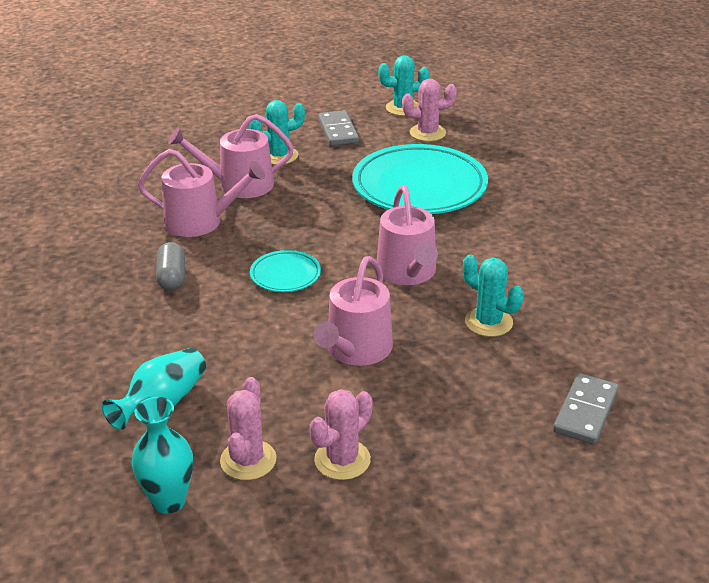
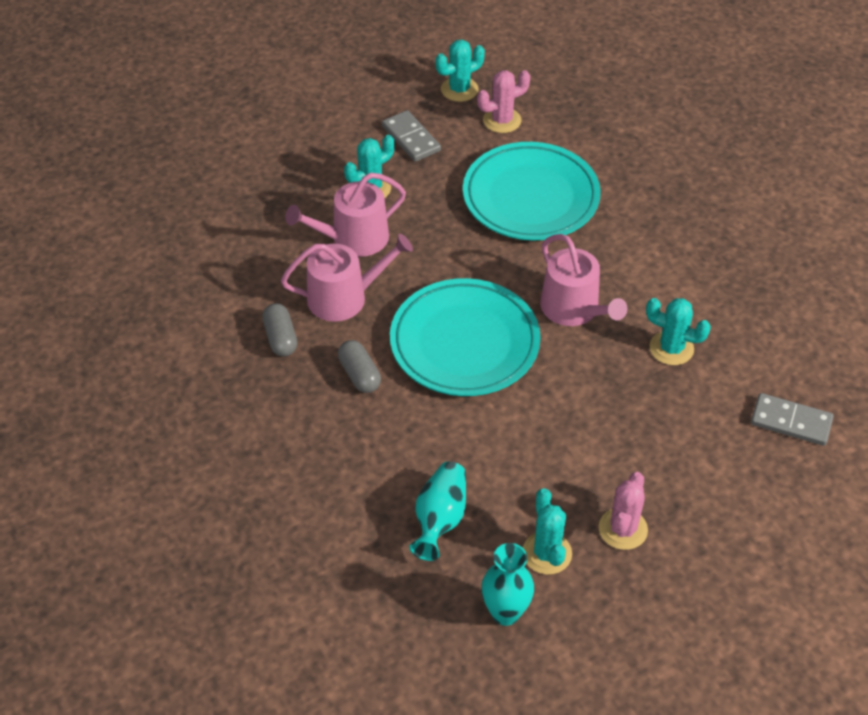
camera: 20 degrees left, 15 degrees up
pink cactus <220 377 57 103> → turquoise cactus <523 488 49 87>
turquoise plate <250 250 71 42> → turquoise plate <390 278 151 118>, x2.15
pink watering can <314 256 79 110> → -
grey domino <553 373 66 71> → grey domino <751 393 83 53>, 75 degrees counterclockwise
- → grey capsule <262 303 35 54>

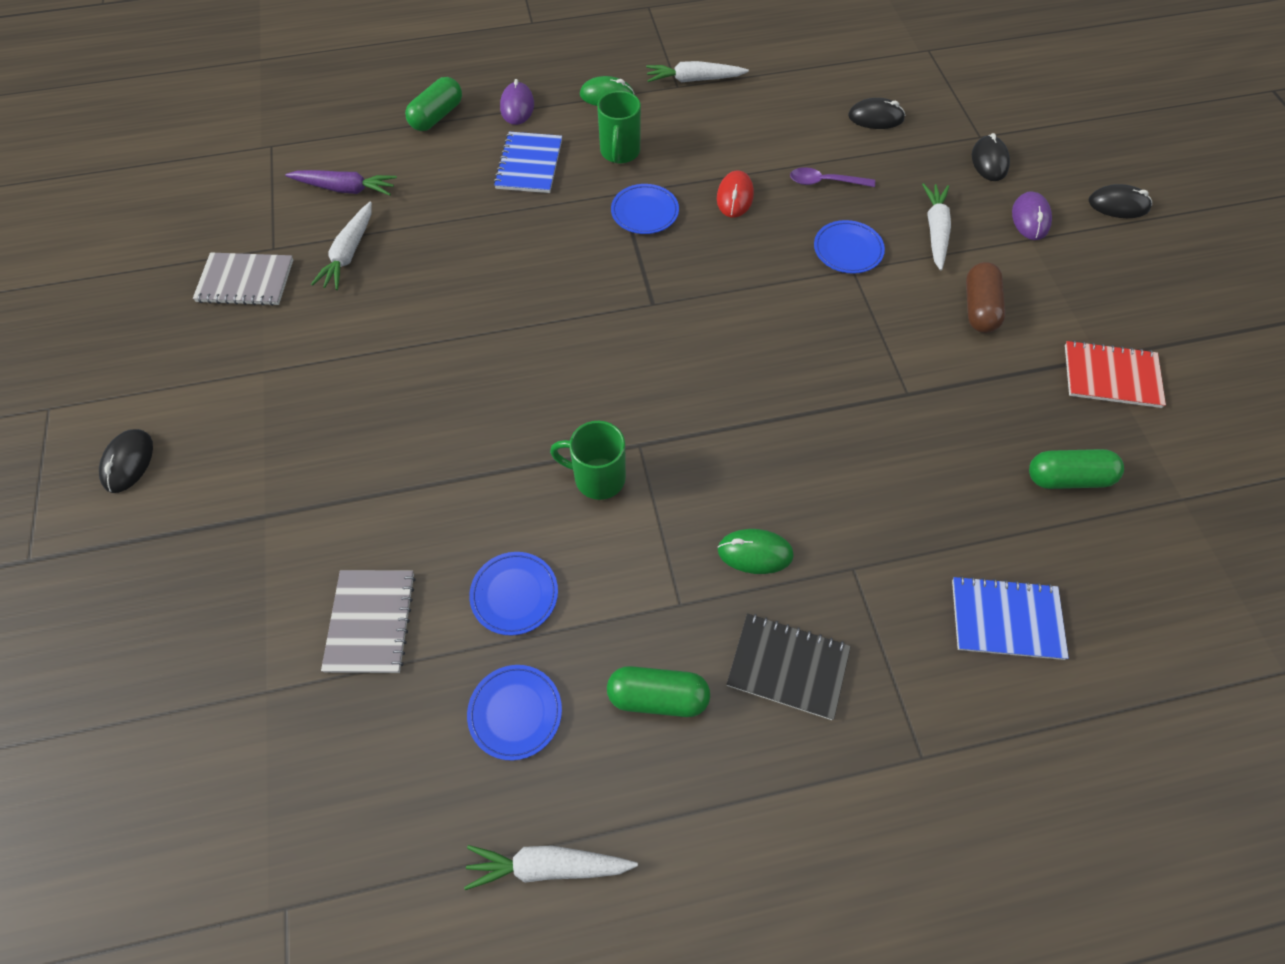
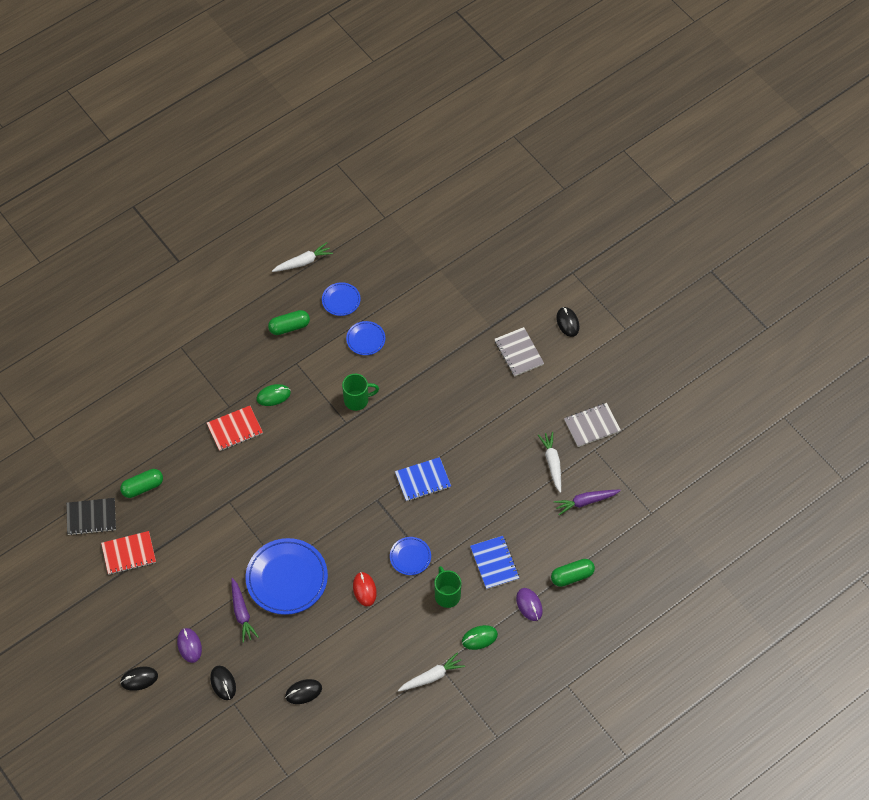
camera: 155 degrees right, 0 degrees up
grey notebook <321 570 95 103> → grey notebook <495 327 49 50>, shifted
green capsule <405 77 57 54> → green capsule <551 559 44 28>, 60 degrees clockwise
black notebook <727 613 124 107> → black notebook <66 498 50 37>, shifted
purple spoon <790 167 85 20> → -
blue plate <814 220 71 54> → blue plate <246 538 82 77>, x1.96
white carrot <922 183 29 87> → purple carrot <231 578 28 64>
blue notebook <952 576 117 84> → blue notebook <395 457 56 44>, shifted
brown capsule <966 262 40 71> → -
- → red notebook <207 406 56 45>

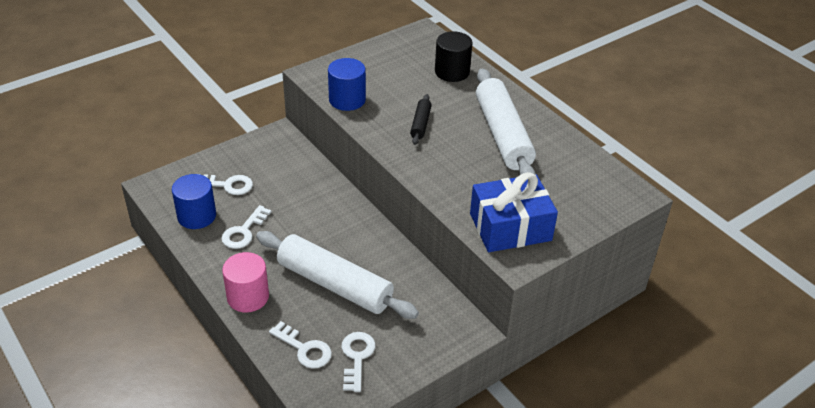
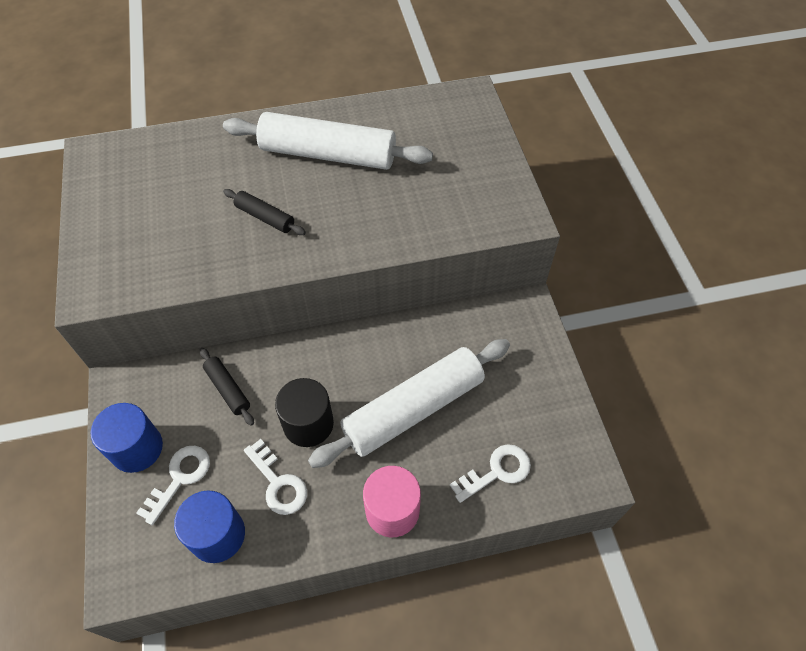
camera: 65 degrees left, 15 degrees up
blue cylinder <328 58 38 53> → blue cylinder <91 403 72 70>, shifted
white key <342 332 33 60> → -
black cylinder <435 31 38 51> → black cylinder <275 378 59 69>, shifted
blue gift <470 172 88 80> → -
- → black rolling pin <200 348 54 78>

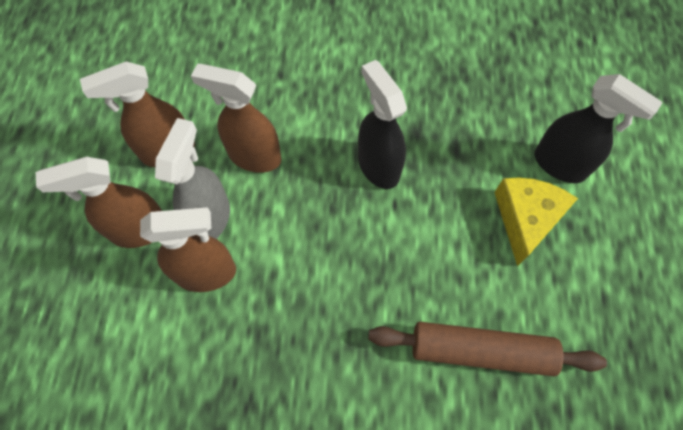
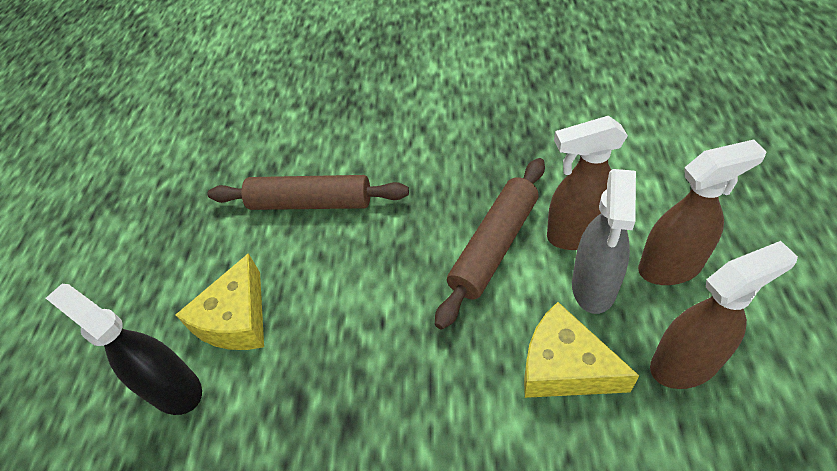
camera: 175 degrees left, 15 degrees down
brown spray bottle <191 64 91 109> → yellow cheese <524 302 115 96>
black spray bottle <358 60 49 129> → -
- → brown rolling pin <435 158 110 172>

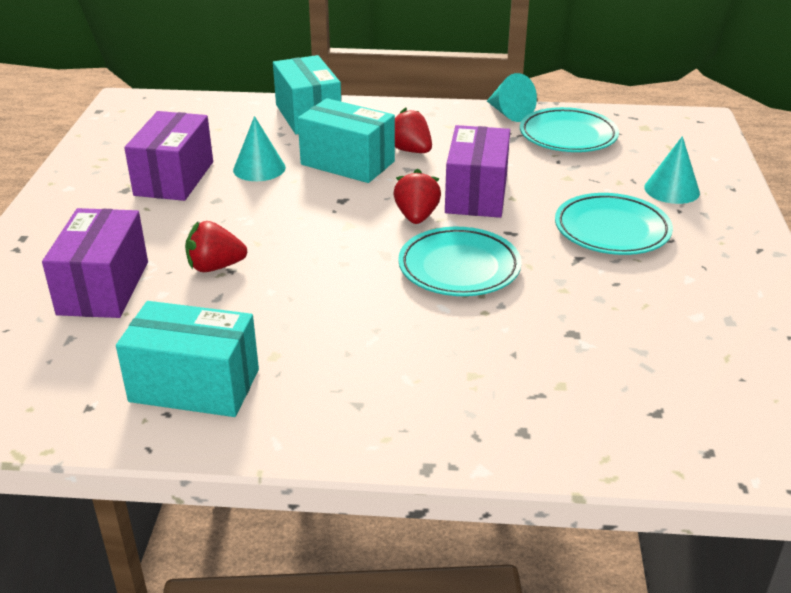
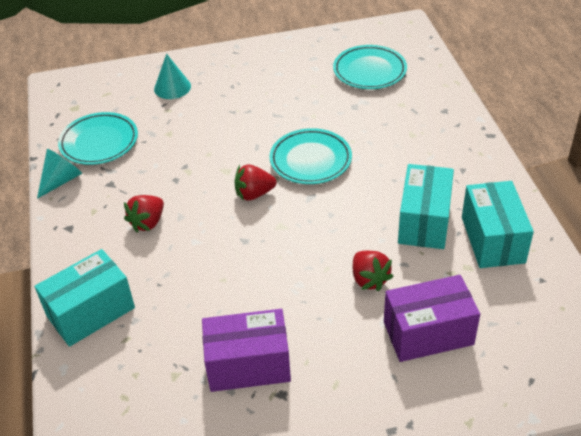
camera: 105 degrees left, 10 degrees up
turquoise cone <233 116 53 65> → -
turquoise box <298 98 97 85> → turquoise box <398 164 56 85>, shifted
purple box <445 125 65 93> → -
turquoise plate <555 193 118 62> → turquoise plate <333 45 74 44>, shifted

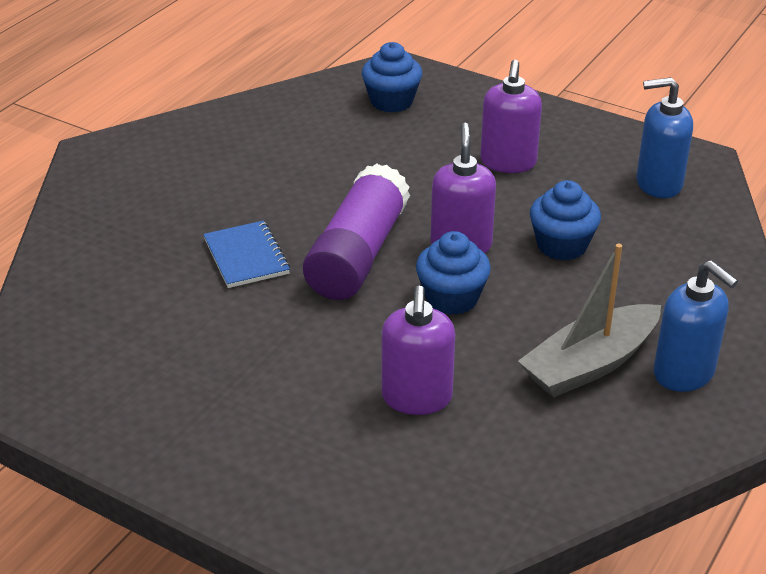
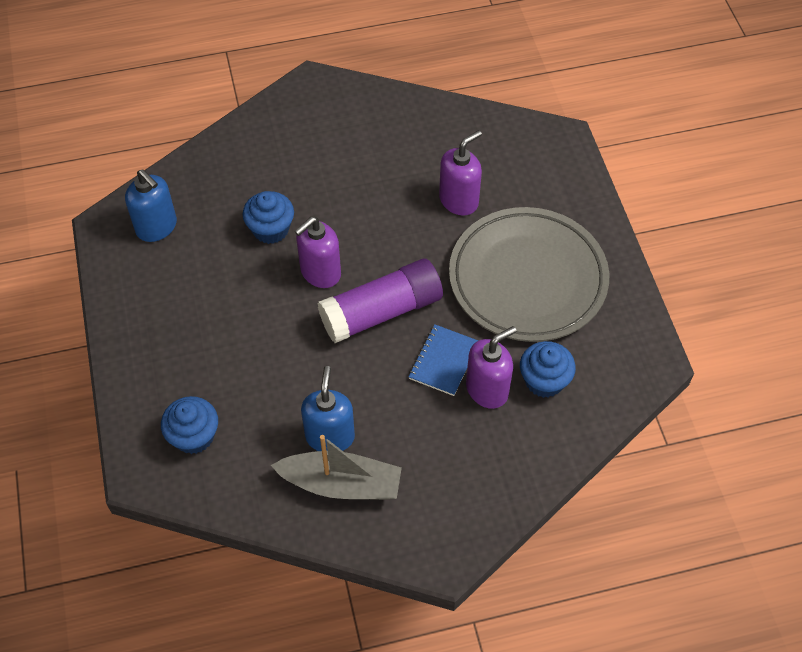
camera: 135 degrees left, 20 degrees up
blue cupcake <416 231 75 84> → blue cupcake <520 341 56 57>, shifted
purple soap dispenser <480 59 62 114> → purple soap dispenser <466 326 51 83>, shifted
grey boat <518 243 143 155> → grey boat <271 435 131 65>, shifted
blue soap dispenser <654 261 84 131> → blue soap dispenser <301 366 54 85>, shifted
- → grey plate <449 207 160 135>

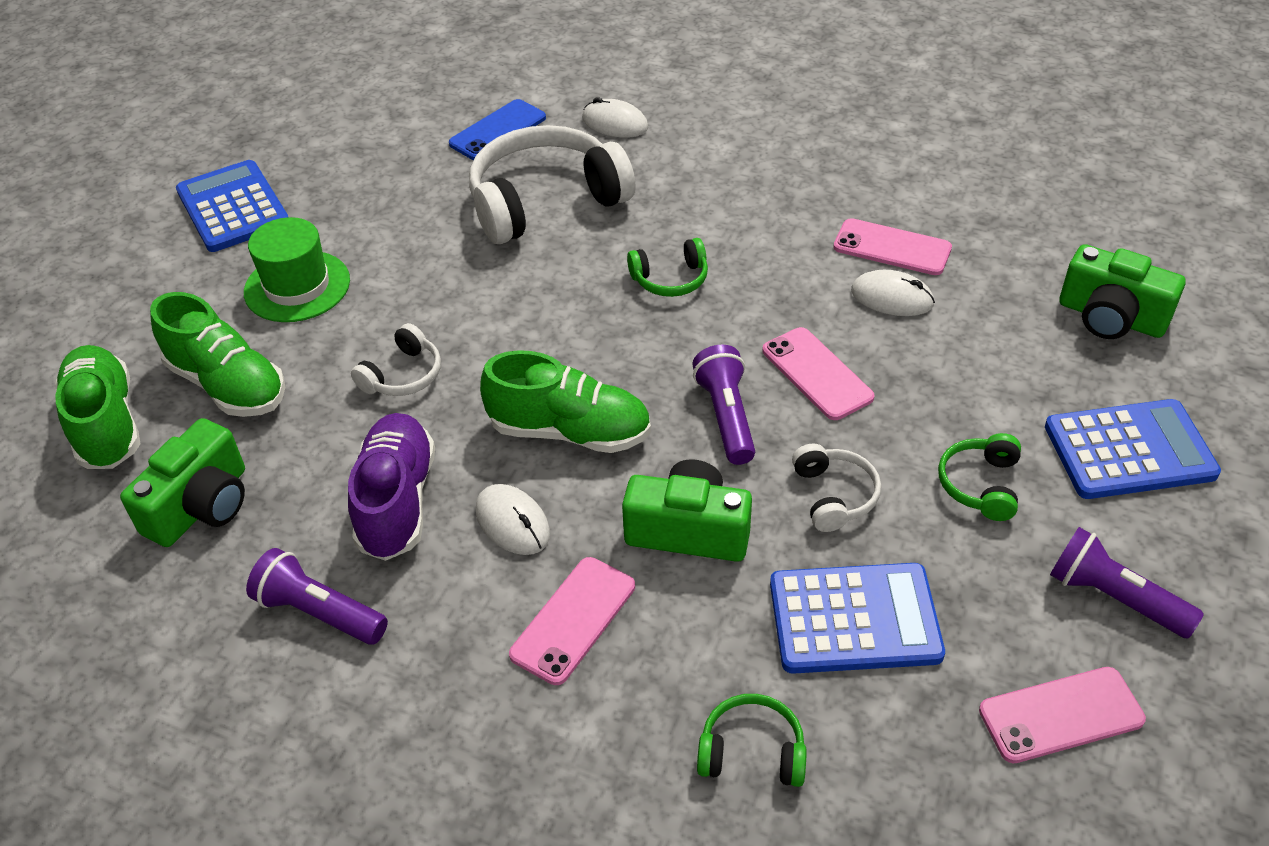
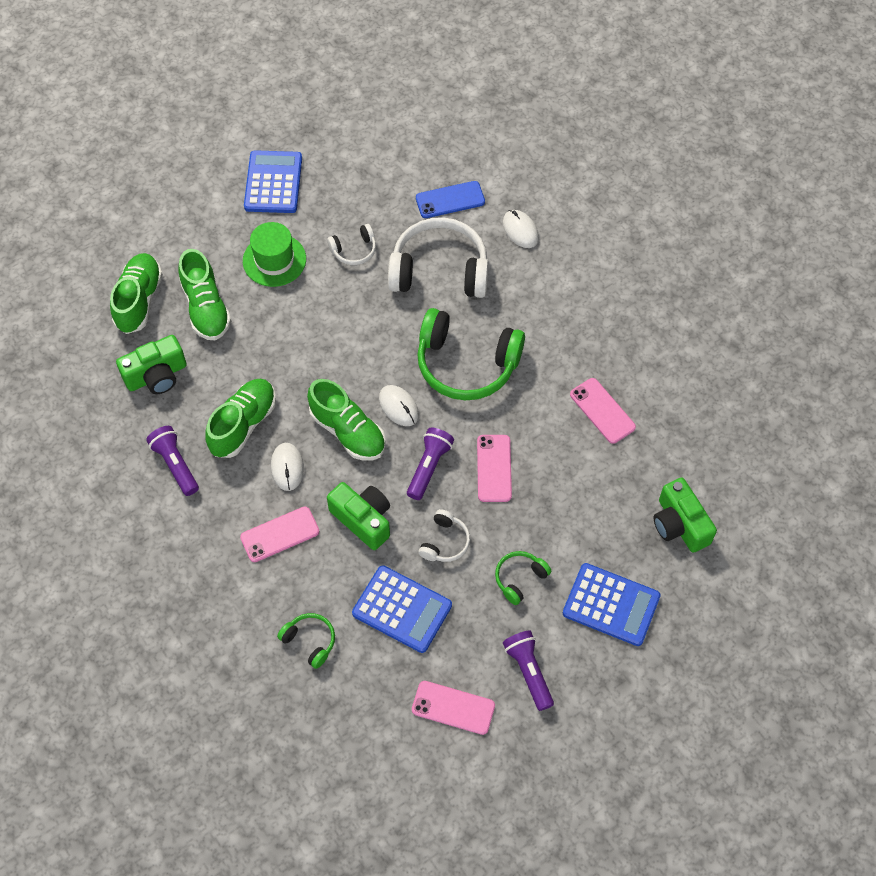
camera: 30 degrees right, 15 degrees up
purple shoe <348 413 87 148> → green shoe <205 378 71 80>
white headphones <351 323 90 73> → white headphones <327 224 49 41>, shifted
green headphones <627 238 81 59> → green headphones <417 308 108 92>, x2.13
white mouse <851 270 84 46> → white mouse <379 385 40 41>, shifted

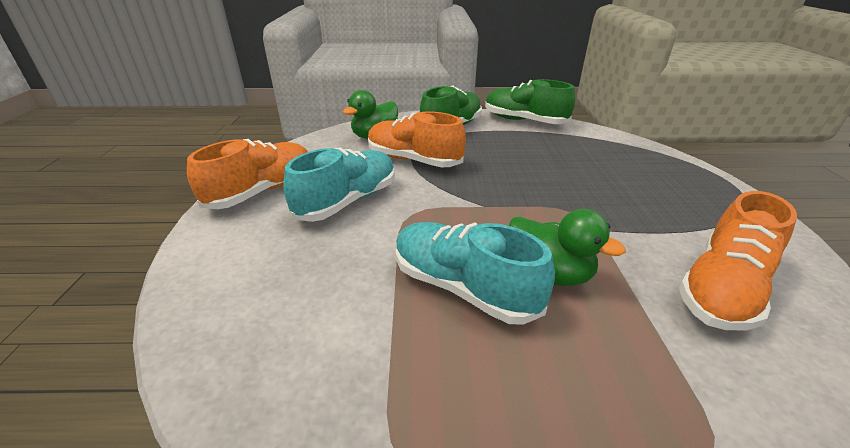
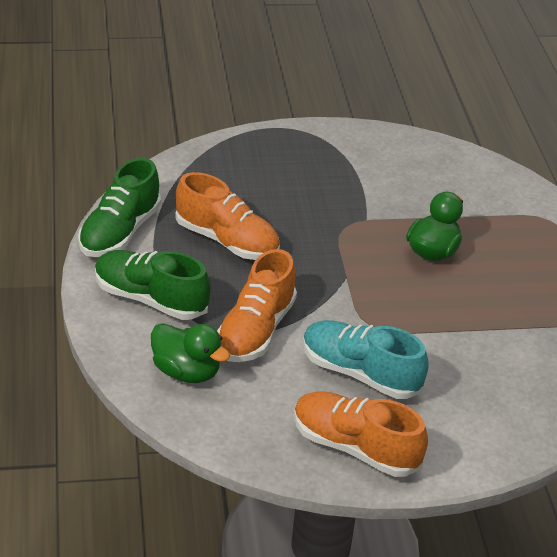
camera: 100 degrees left, 5 degrees up
turquoise shoe <396 222 159 103> → -
orange shoe <679 191 118 139> → orange shoe <175 172 105 88>, shifted

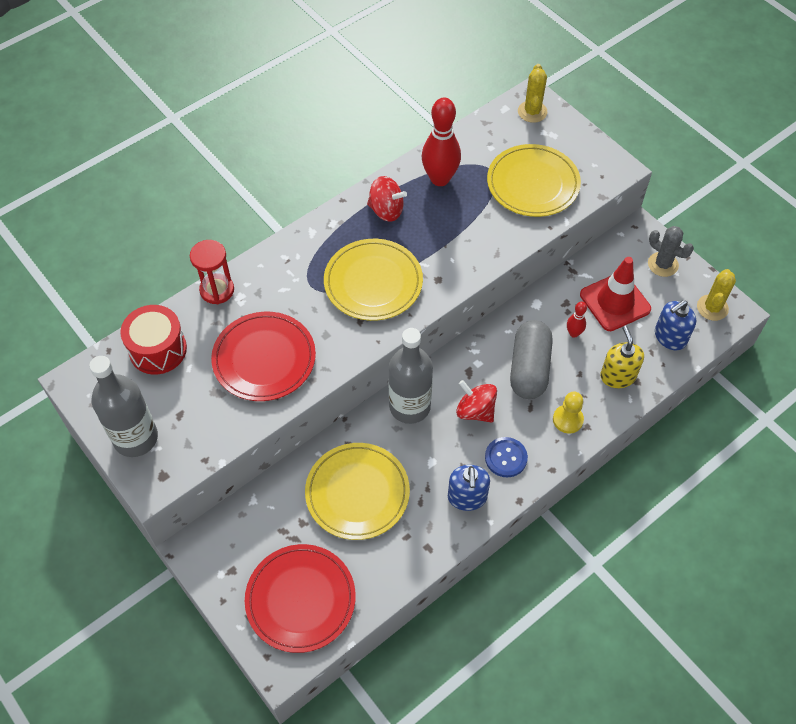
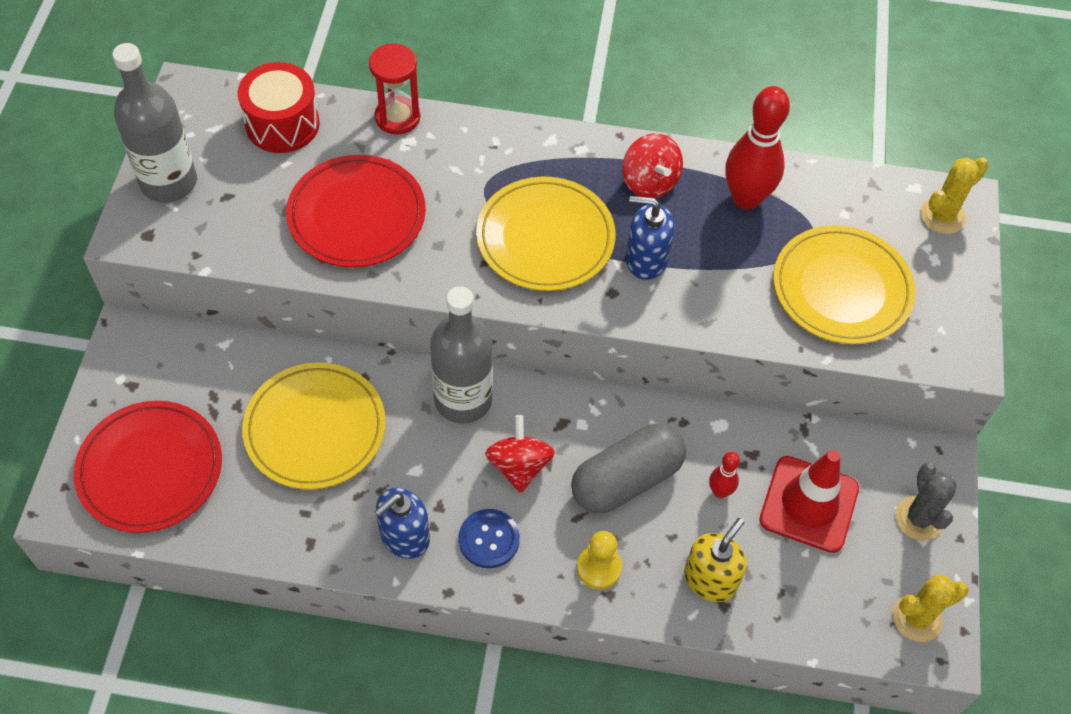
camera: 45 degrees right, 0 degrees up
blue soap dispenser <655 300 41 50> → blue soap dispenser <626 196 49 84>, shifted

